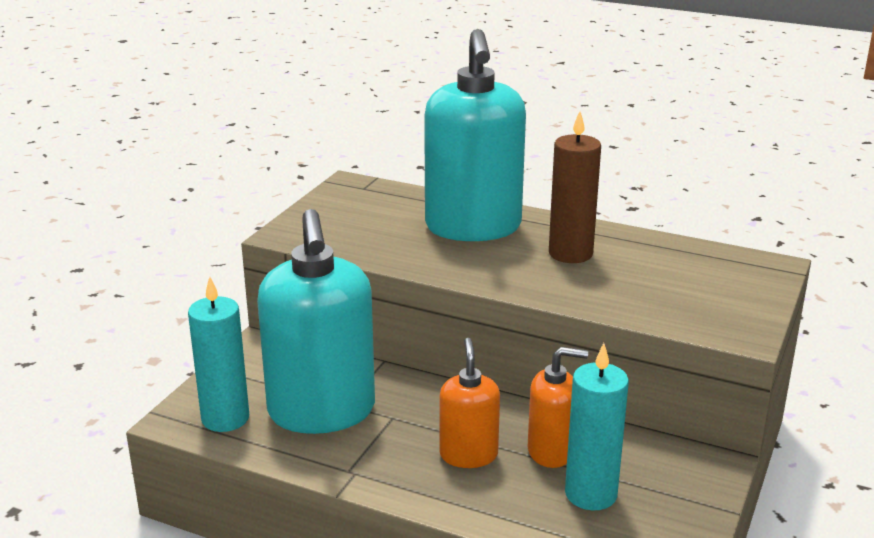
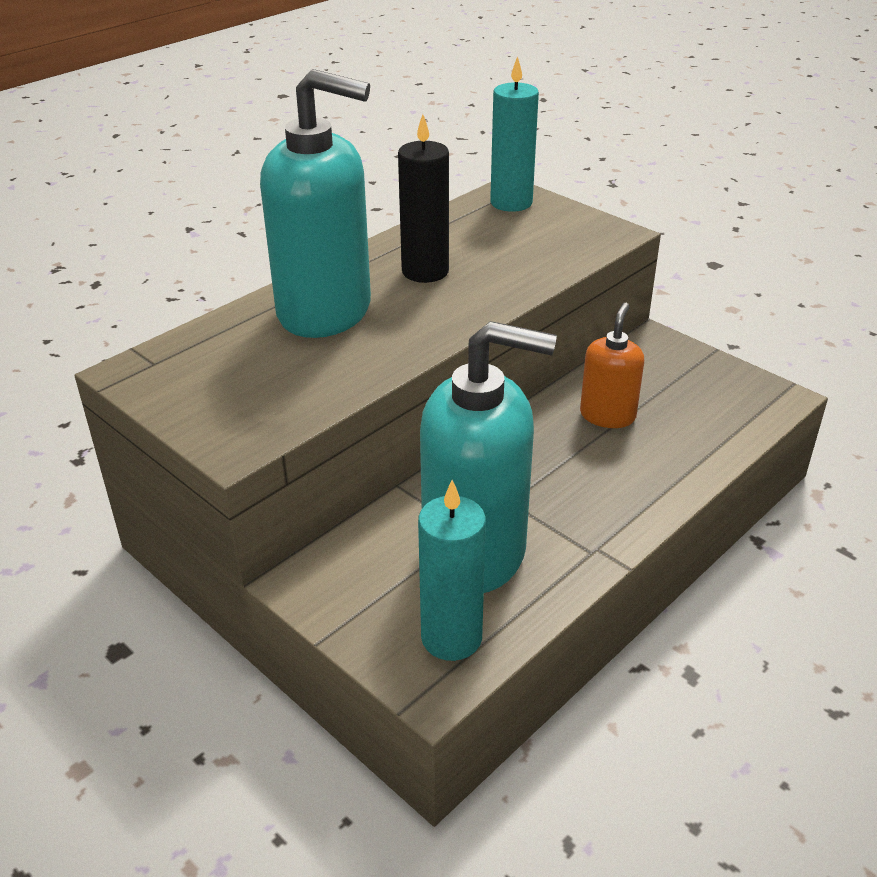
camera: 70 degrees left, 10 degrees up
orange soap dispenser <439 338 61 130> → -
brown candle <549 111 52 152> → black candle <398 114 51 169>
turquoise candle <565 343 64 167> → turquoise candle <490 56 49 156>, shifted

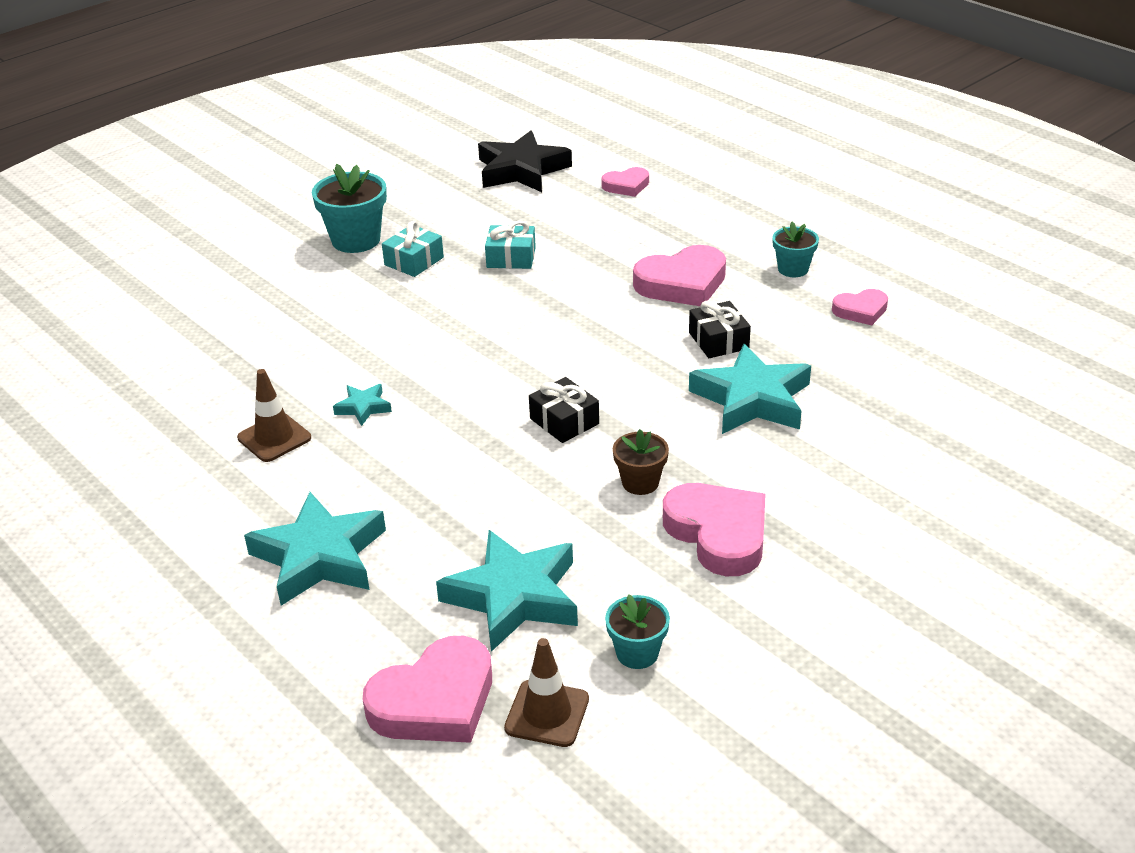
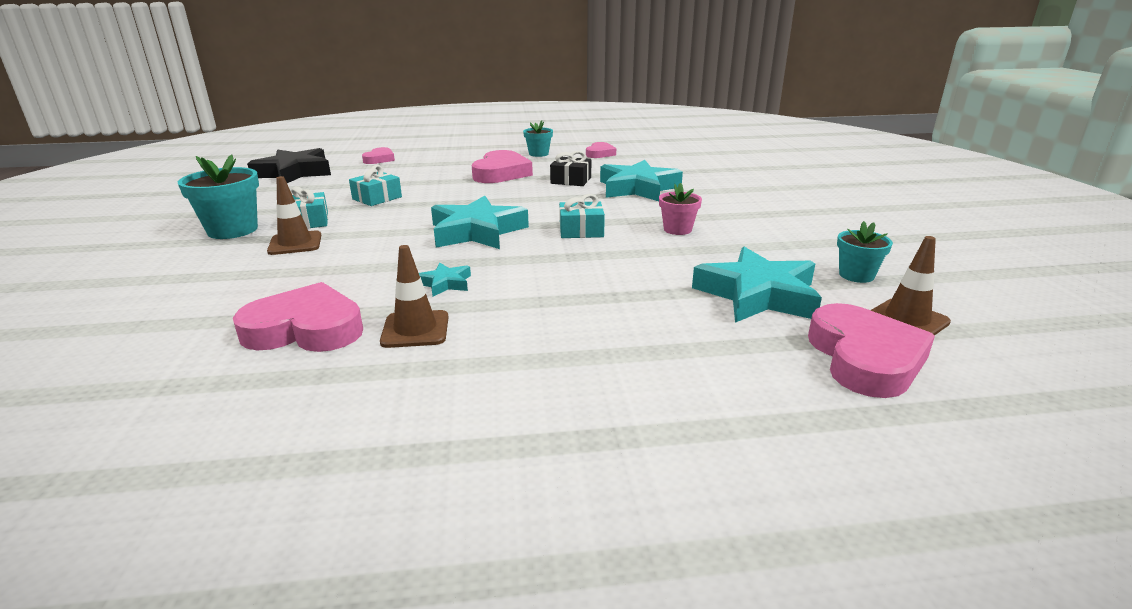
camera: 55 degrees left, 10 degrees down
turquoise star <244 492 142 114> → turquoise star <431 196 98 53>, shifted
black gift <529 377 70 66> → turquoise gift <559 194 46 44>
brown flower pot <613 429 56 66> → pink flower pot <659 183 43 52>
pink heart <663 483 103 93> → pink heart <233 282 130 70>, shifted
- → brown traffic cone <267 176 54 79>

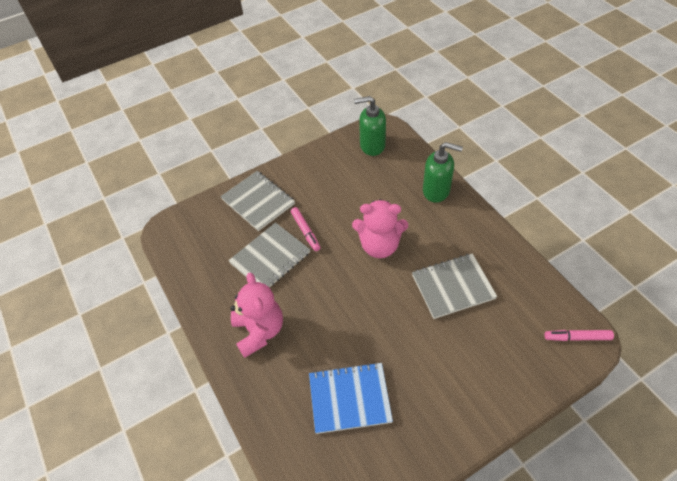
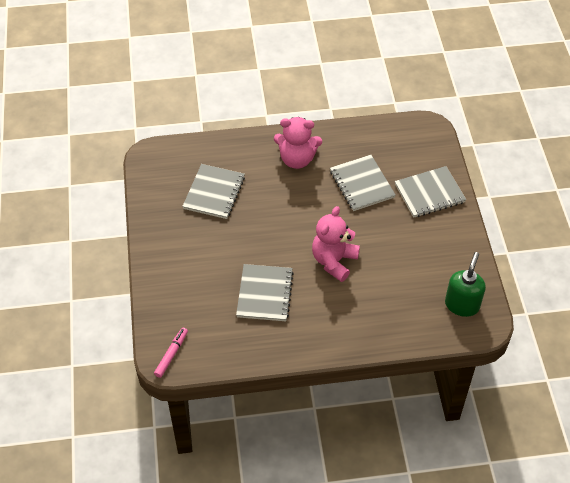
camera: 110 degrees right, 0 degrees up
pink marker <291 207 30 44> → -
blue notebook <309 362 84 72> → grey notebook <182 164 63 55>
green soap dispenser <423 142 40 61> → -

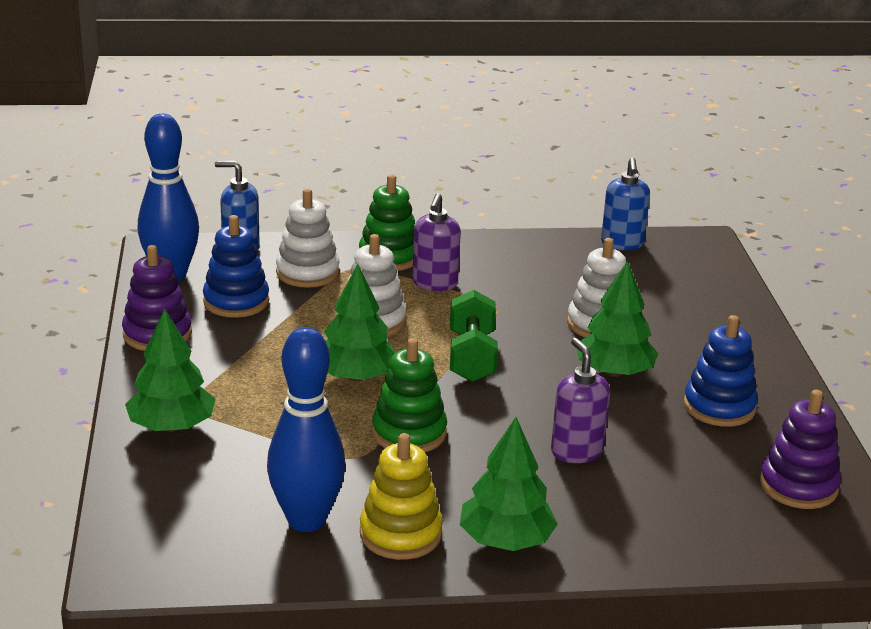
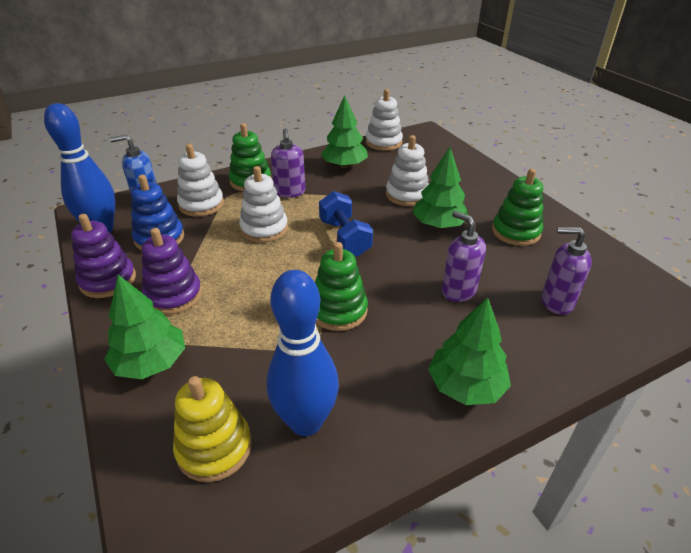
camera: 20 degrees left, 10 degrees up
green tree <324 264 72 118> → green tree <321 95 47 73>, shifted
yellow stacking toy <360 433 83 127> → yellow stacking toy <173 376 79 106>, shifted
green dumbbell <450 290 48 92> → blue dumbbell <319 191 54 66>
blue soap dispenser <601 157 49 93> → white stacking toy <366 89 37 62>
blue stacking toy <684 315 74 112> → green stacking toy <492 169 51 77>
purple stacking toy <760 390 81 119> → purple stacking toy <142 228 60 87>, shifted
- → purple soap dispenser <541 227 51 88>

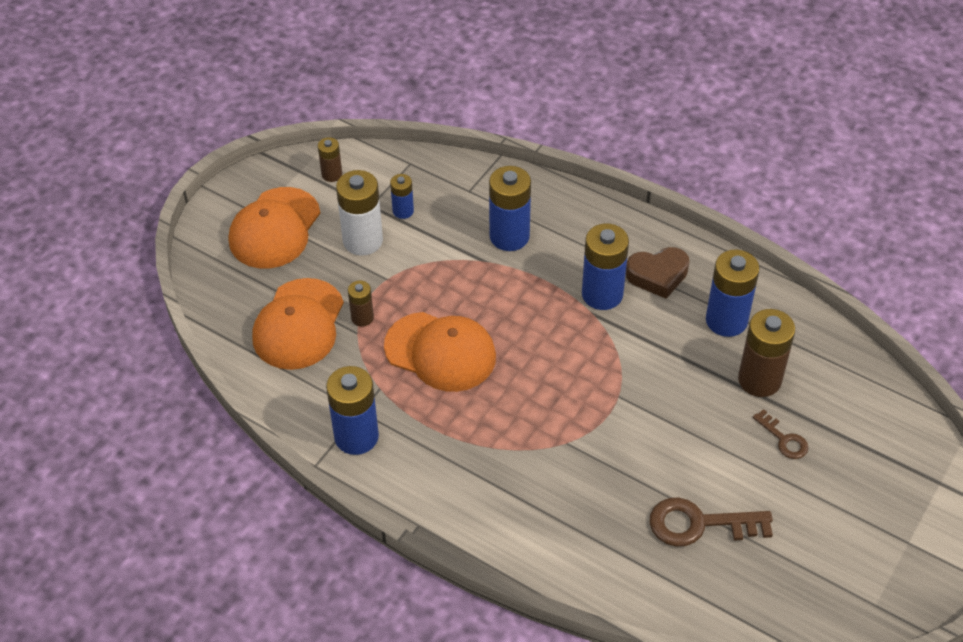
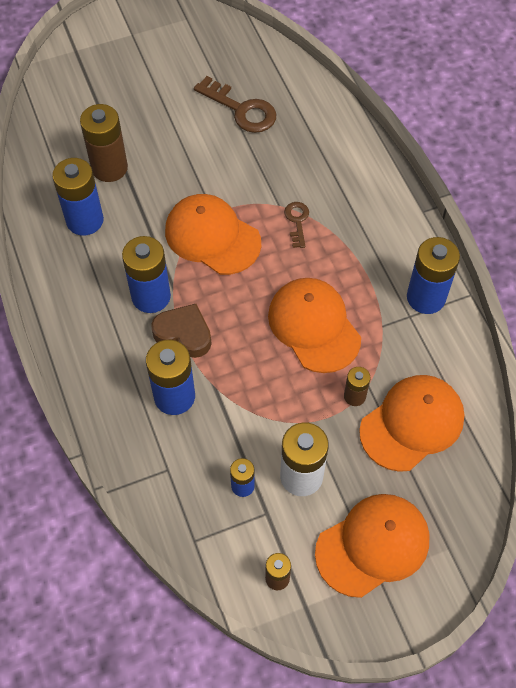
camera: 145 degrees left, 10 degrees up
brown heart <626 247 63 52> → brown heart <151 304 61 54>, shifted
brown key <753 409 55 50> → brown key <284 202 25 46>, shifted
- → orange cap <165 194 96 81>

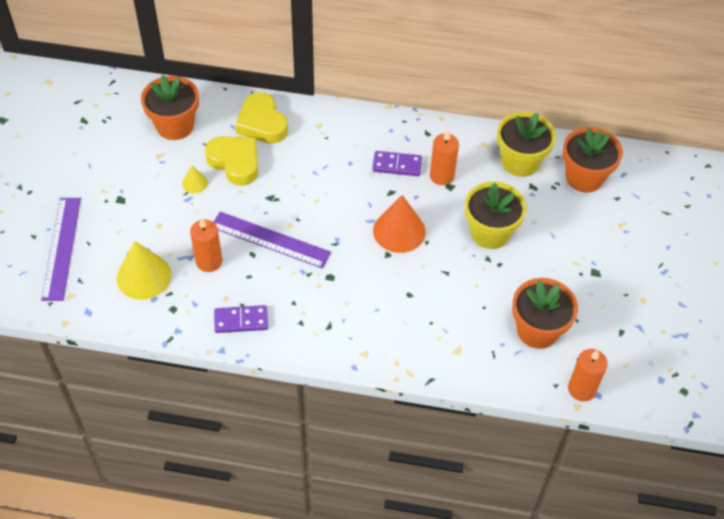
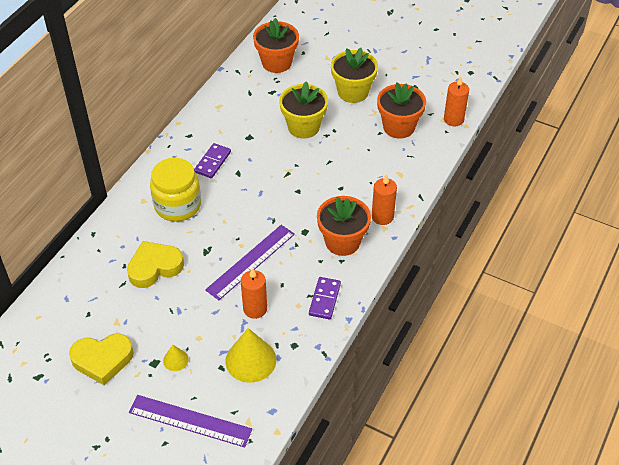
camera: 70 degrees left, 5 degrees down
orange flower pot <141 75 58 65> → orange flower pot <317 196 54 60>, shifted
yellow cone <182 166 26 28> → yellow cone <163 345 26 26>, shifted
yellow heart <235 92 53 51> → yellow heart <69 333 65 52>, shifted
orange cone <373 195 52 58> → -
orange candle <430 130 29 55> → orange candle <372 174 25 51>, shifted
yellow flower pot <497 112 59 65> → yellow flower pot <331 48 47 55>, shifted
- → yellow jar <150 158 51 64>

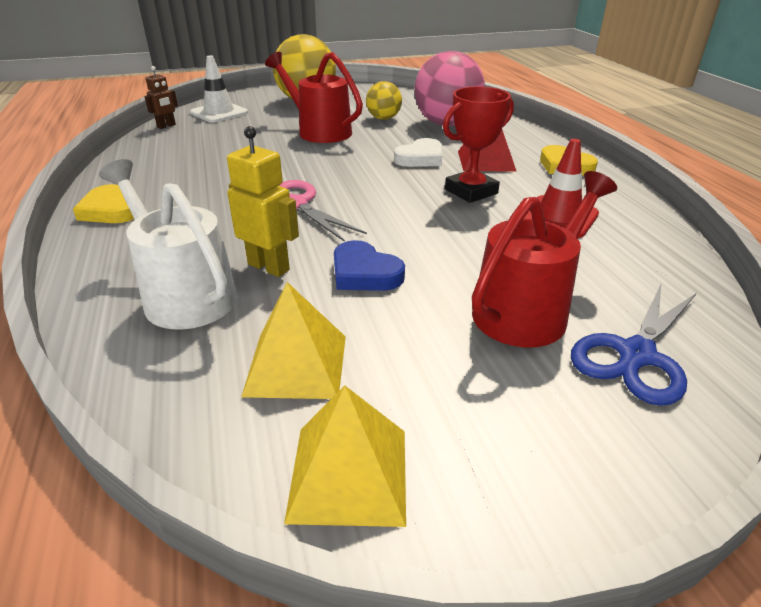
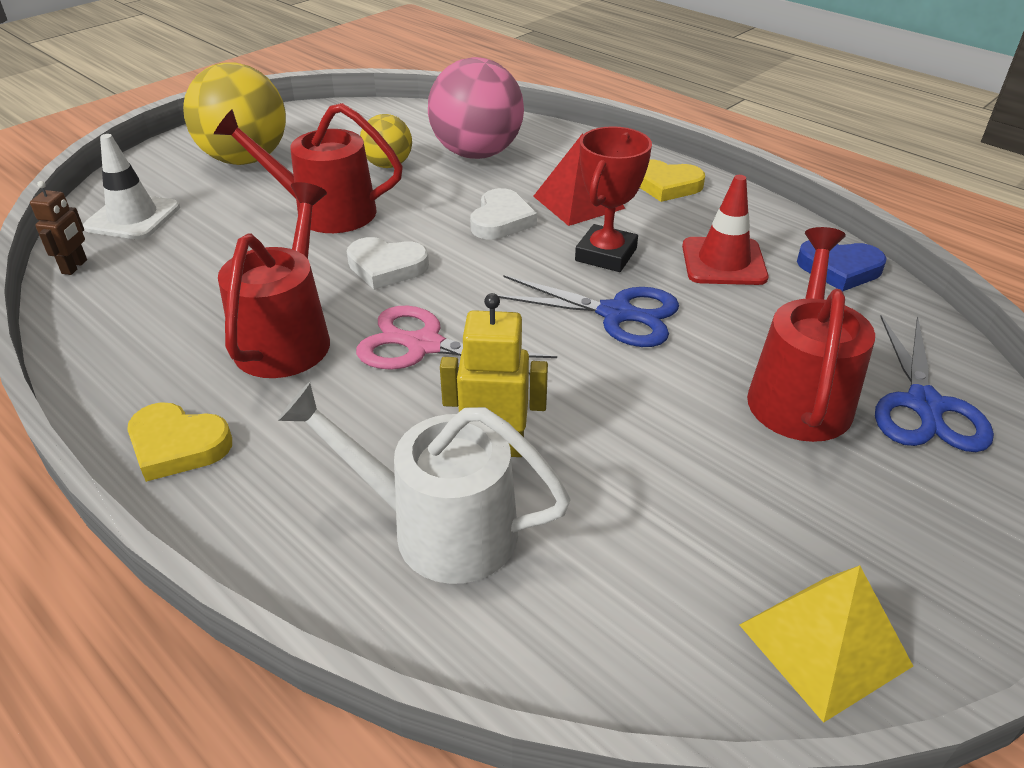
camera: 30 degrees left, 5 degrees up
yellow pyramid <241 282 105 117> → -
blue heart <334 240 71 51> → blue heart <797 240 90 51>, shifted
- → red watering can <218 182 112 196>
- → white heart <347 237 82 53>
- → blue scissors <498 275 181 72>

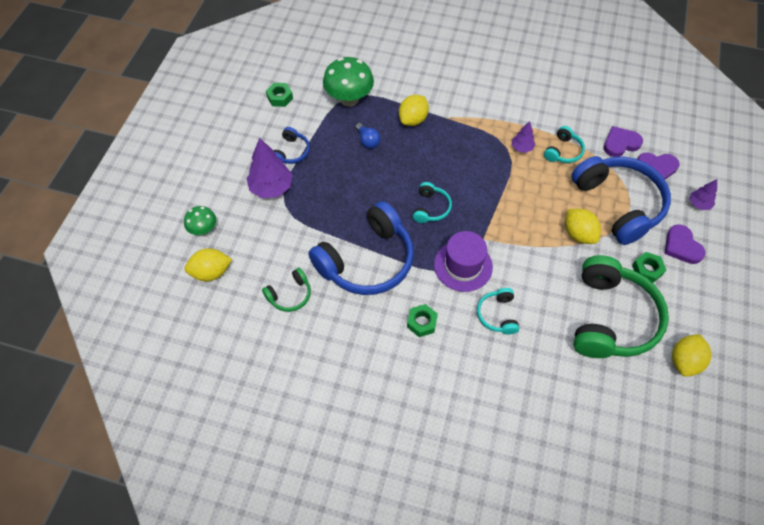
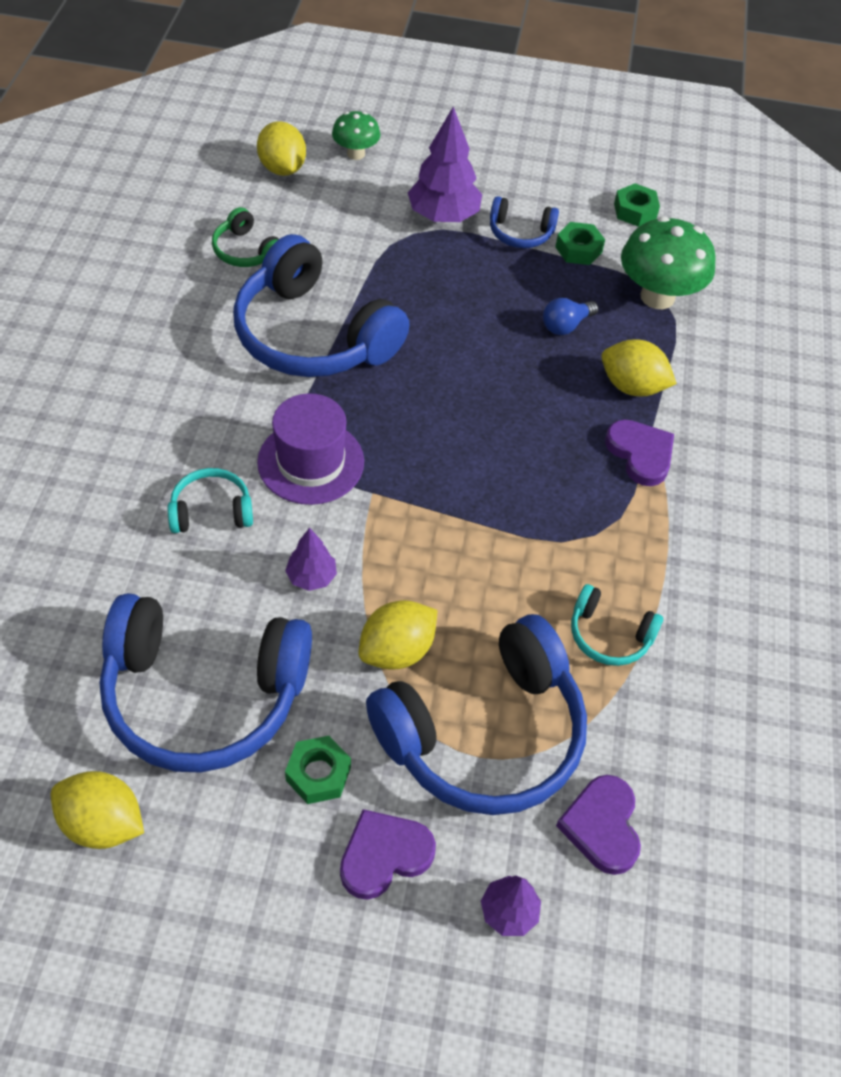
camera: 80 degrees right, 5 degrees down
green nut <407 304 31 33> → green nut <555 222 50 43>, shifted
turquoise headphones <413 182 39 41> → -
purple tree <512 121 24 32> → purple tree <285 528 52 63>, shifted
green headphones <573 255 96 103> → blue headphones <100 593 212 180>
purple heart <604 126 39 31> → purple heart <605 419 69 67>, shifted

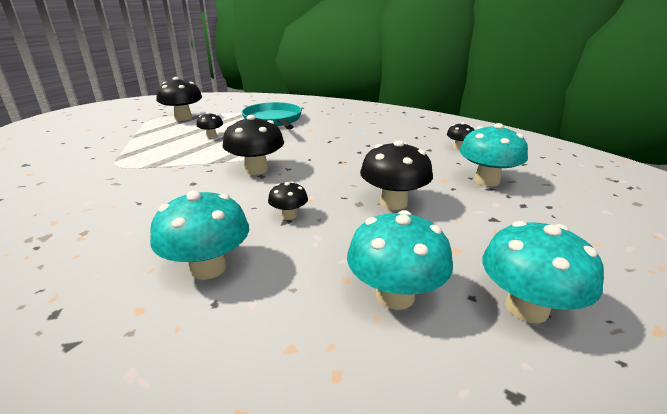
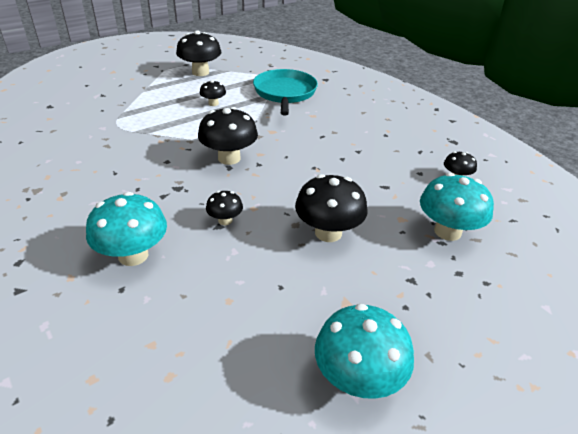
camera: 20 degrees right, 10 degrees up
turquoise mushroom <347 210 106 100> → -

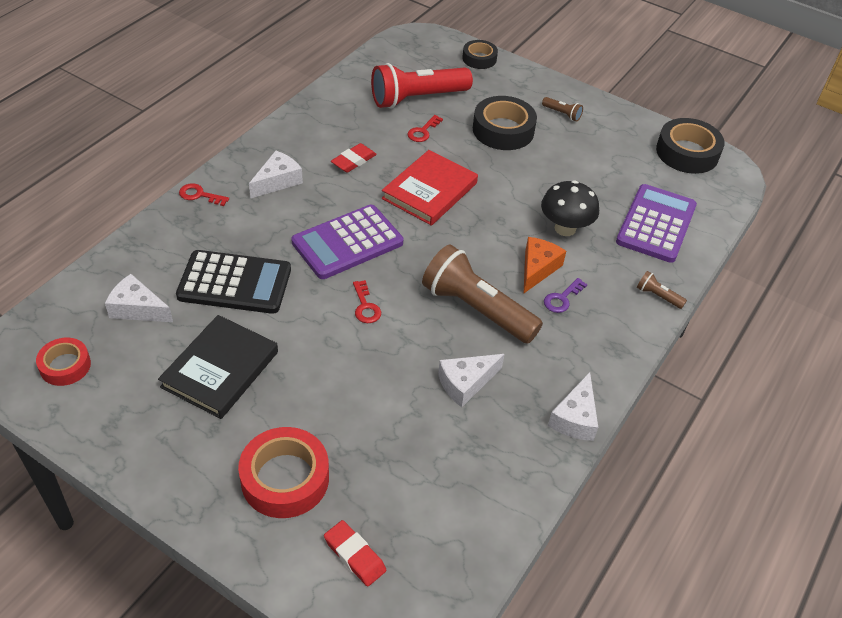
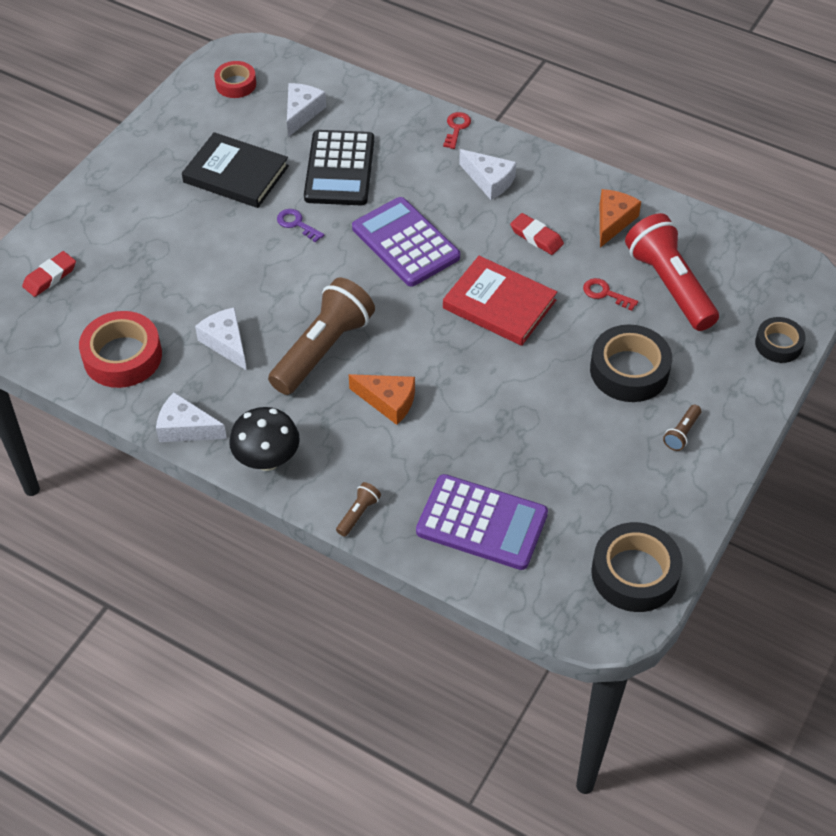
camera: 90 degrees right, 5 degrees up
red tape <238 427 91 91> → red tape <79 311 83 77>, shifted
red key <353 280 28 43> → -
black mushroom <541 180 58 56> → black mushroom <229 407 71 64>, shifted
purple key <544 278 43 35> → purple key <277 209 47 33>, shifted
- → orange cheese <600 189 41 59>

